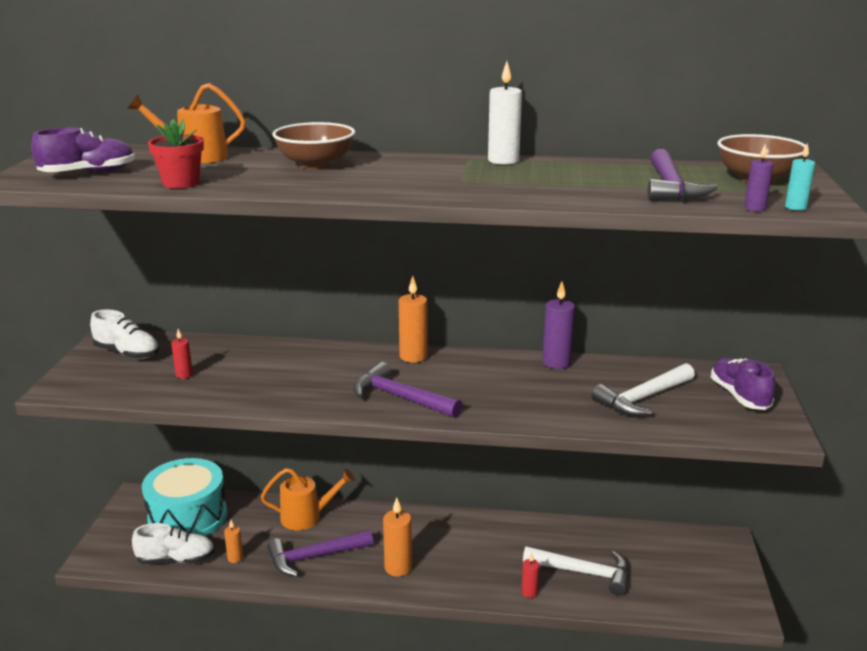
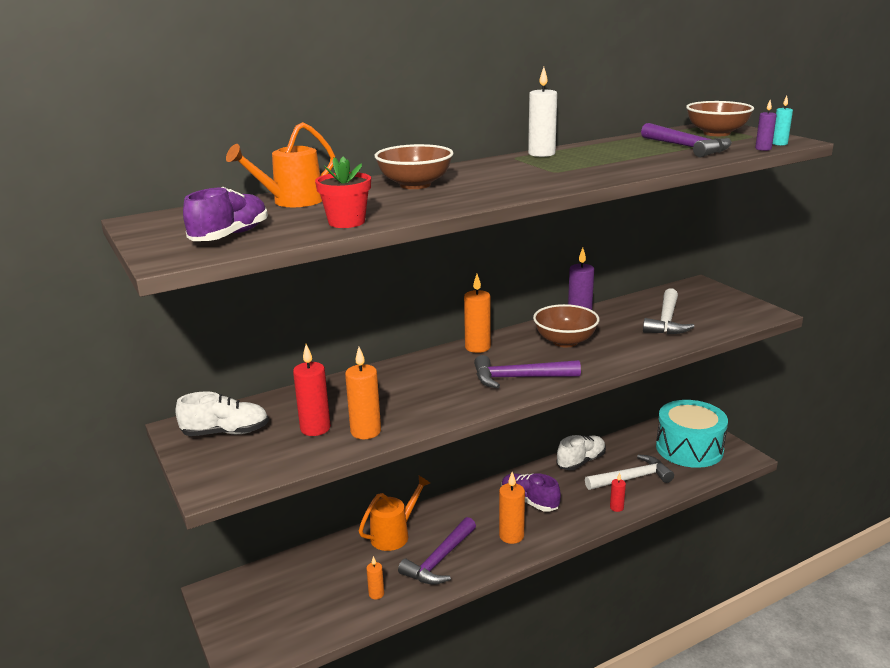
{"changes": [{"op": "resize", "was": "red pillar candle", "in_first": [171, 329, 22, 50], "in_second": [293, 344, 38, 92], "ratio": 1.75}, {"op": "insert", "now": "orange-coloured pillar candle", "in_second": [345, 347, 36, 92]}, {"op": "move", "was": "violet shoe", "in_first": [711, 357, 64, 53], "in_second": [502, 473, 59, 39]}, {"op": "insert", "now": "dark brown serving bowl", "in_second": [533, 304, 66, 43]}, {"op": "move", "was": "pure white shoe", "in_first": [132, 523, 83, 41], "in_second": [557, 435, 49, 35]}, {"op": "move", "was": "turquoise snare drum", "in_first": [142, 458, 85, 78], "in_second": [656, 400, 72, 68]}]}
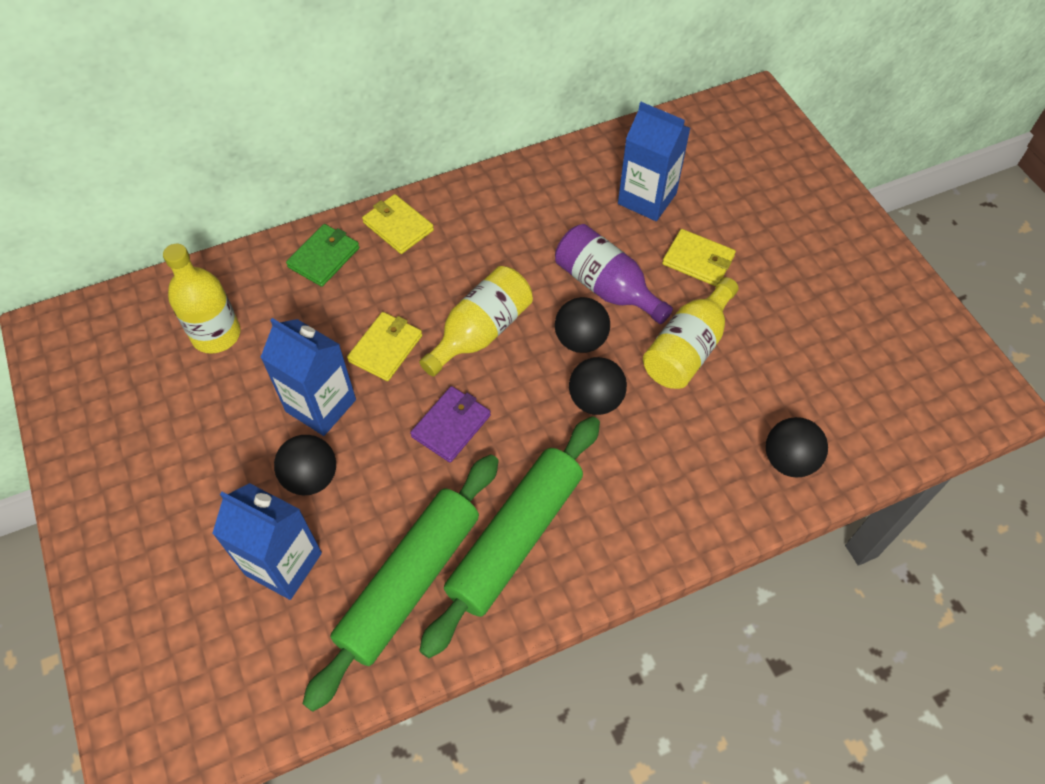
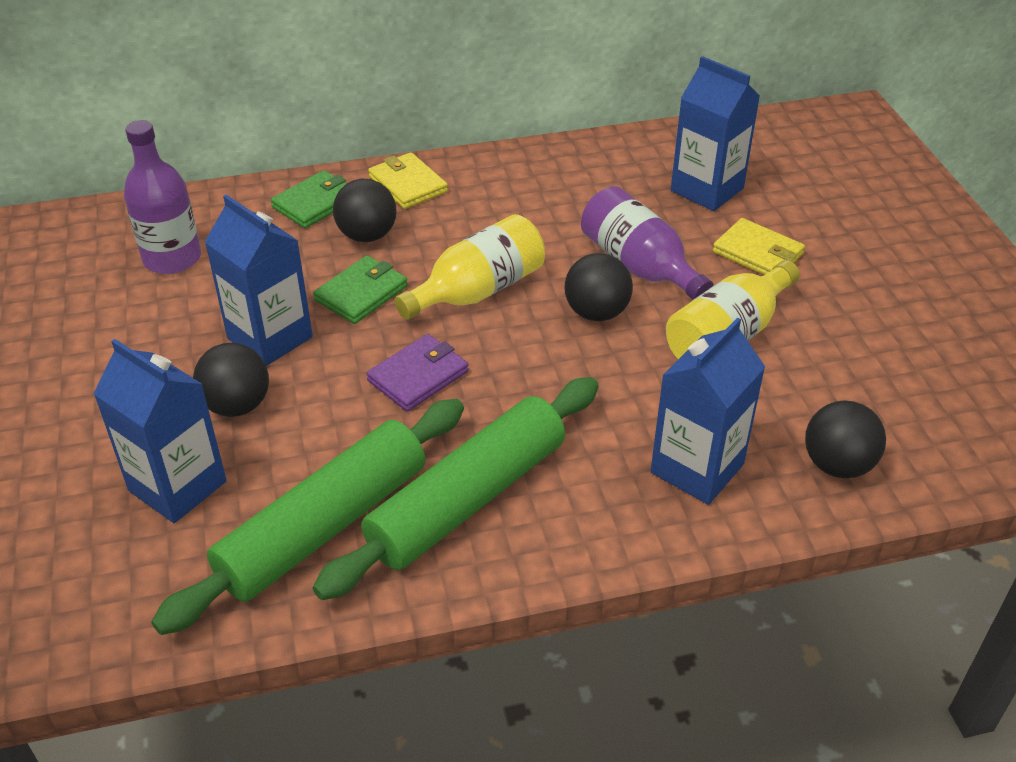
{"changes": [{"op": "recolor", "was": "golden bottle", "now": "violet bottle", "in_first": [163, 244, 77, 110], "in_second": [124, 120, 77, 154]}, {"op": "recolor", "was": "golden wallet", "now": "emerald wallet", "in_first": [347, 312, 75, 69], "in_second": [313, 255, 95, 69]}, {"op": "move", "was": "ebony play ball", "in_first": [569, 357, 58, 58], "in_second": [333, 179, 64, 63]}, {"op": "insert", "now": "blue carton", "in_second": [651, 317, 114, 188]}]}
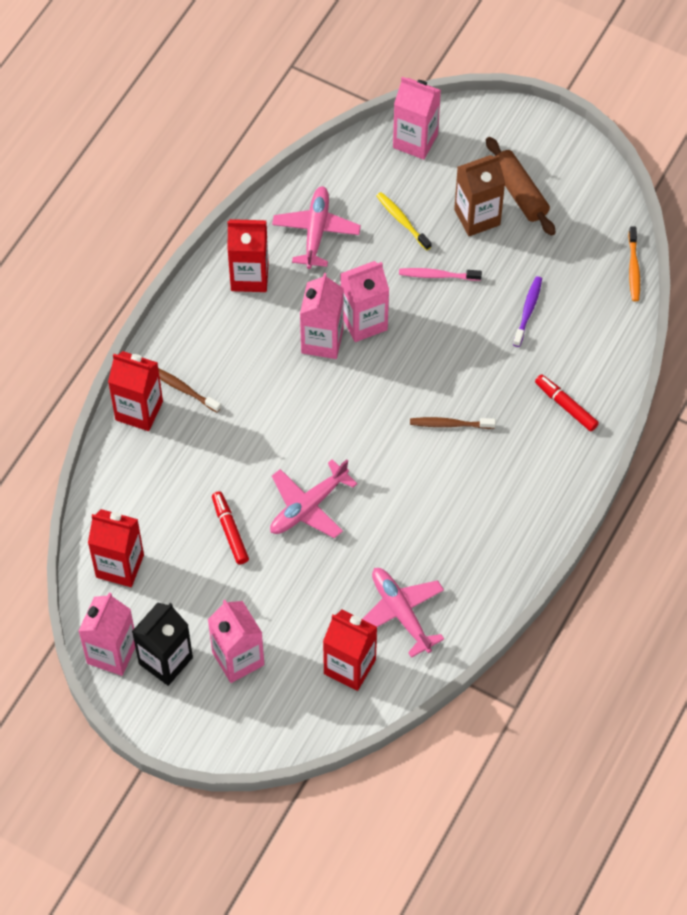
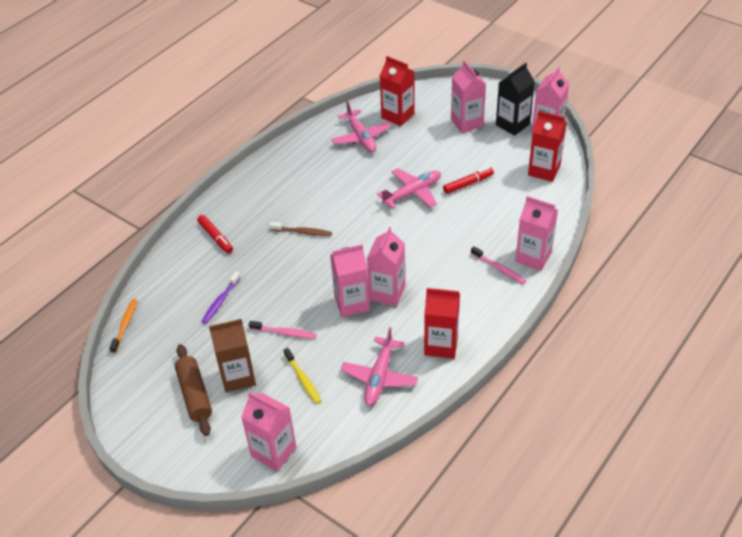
{"changes": [{"op": "rotate", "was": "red marker pen", "in_first": [212, 491, 37, 73], "in_second": [443, 167, 51, 27], "clockwise": -105}, {"op": "recolor", "was": "dark brown toothbrush", "now": "rose-pink toothbrush", "in_first": [158, 368, 63, 45], "in_second": [471, 246, 55, 38]}, {"op": "recolor", "was": "red carton", "now": "rose-pink carton", "in_first": [108, 351, 55, 80], "in_second": [515, 196, 43, 75]}]}
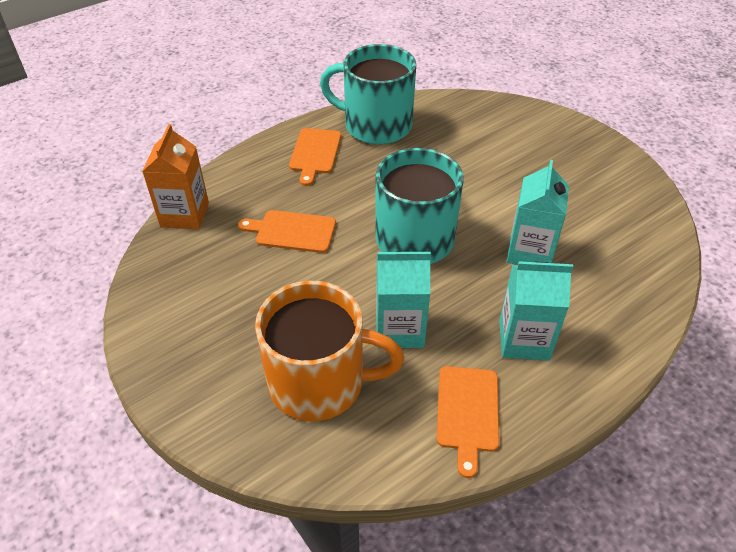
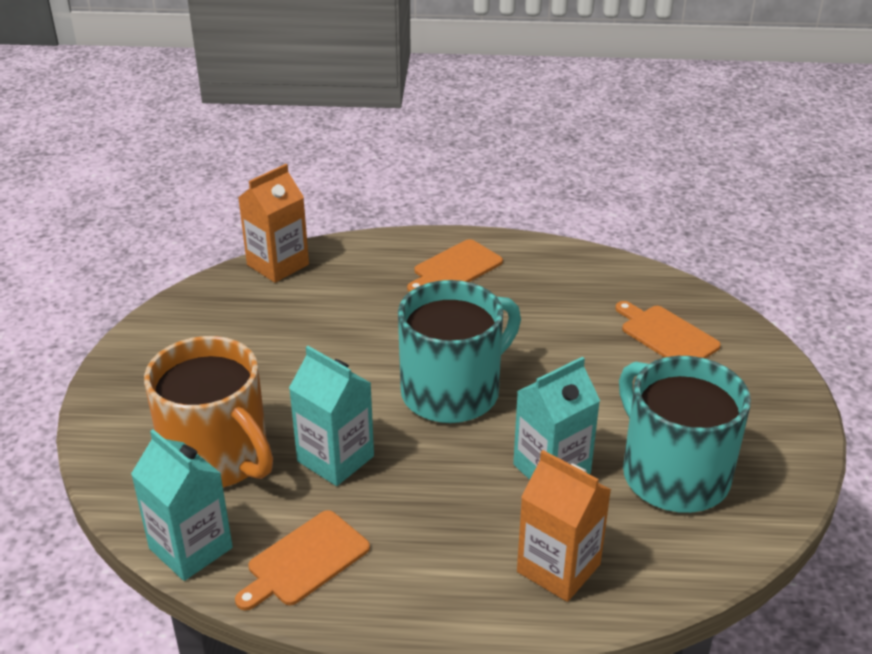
{"changes": [{"op": "move", "was": "turquoise carton", "in_first": [499, 261, 74, 100], "in_second": [131, 429, 102, 152]}, {"op": "insert", "now": "orange-coloured carton", "in_second": [517, 450, 94, 152]}, {"op": "move", "was": "orange-coloured cutting board", "in_first": [238, 210, 98, 43], "in_second": [615, 301, 106, 58]}, {"op": "move", "was": "turquoise coffee mug", "in_first": [320, 44, 96, 101], "in_second": [619, 356, 132, 157]}]}
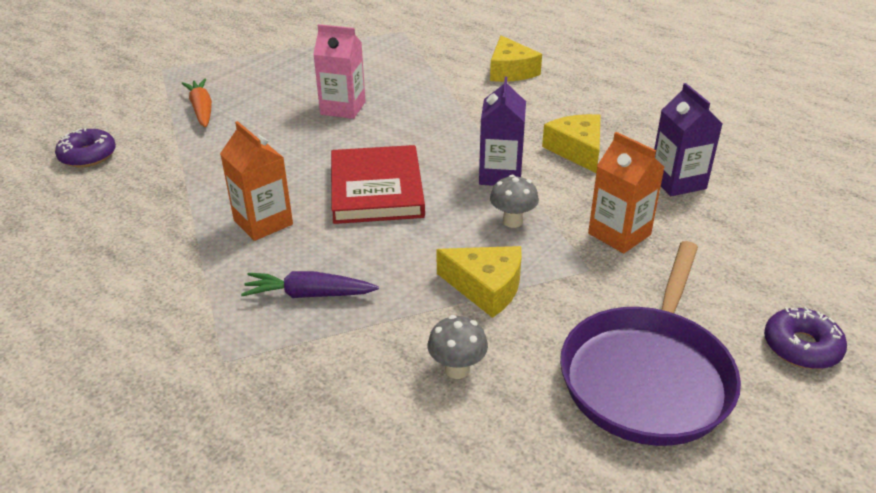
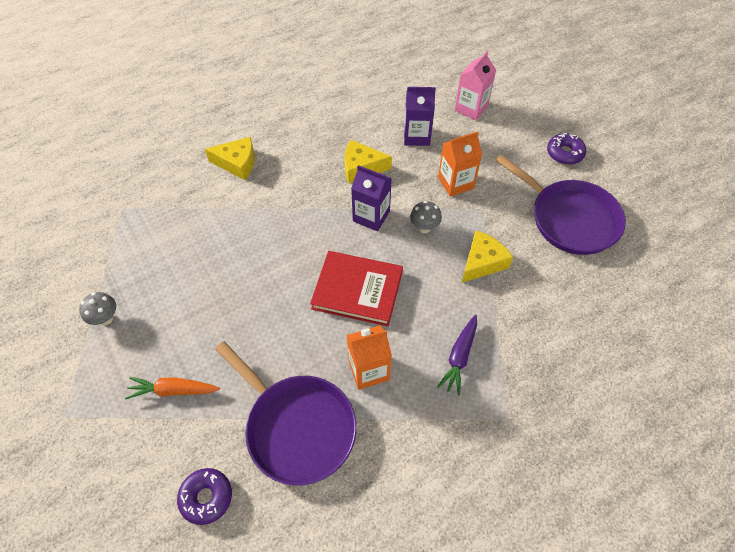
{"changes": [{"op": "move", "was": "grey mushroom", "in_first": [428, 315, 60, 64], "in_second": [79, 292, 37, 33]}, {"op": "insert", "now": "violet frying pan", "in_second": [215, 341, 142, 145]}, {"op": "move", "was": "rose-pink carton", "in_first": [313, 24, 53, 95], "in_second": [455, 52, 41, 68]}]}
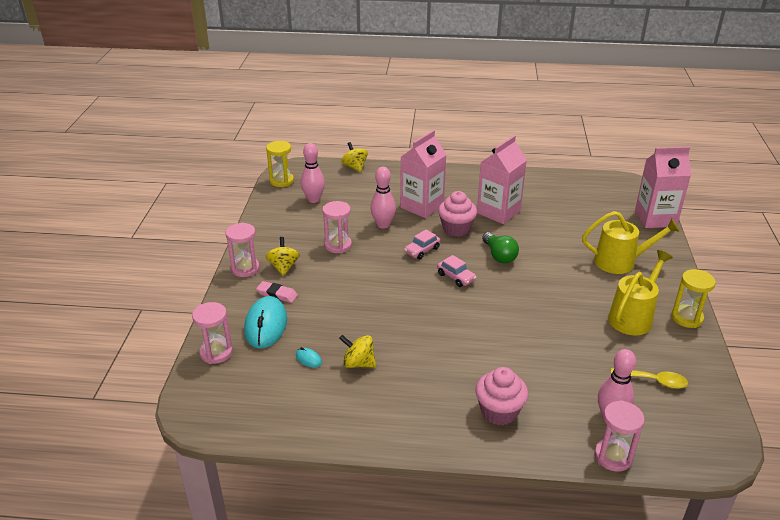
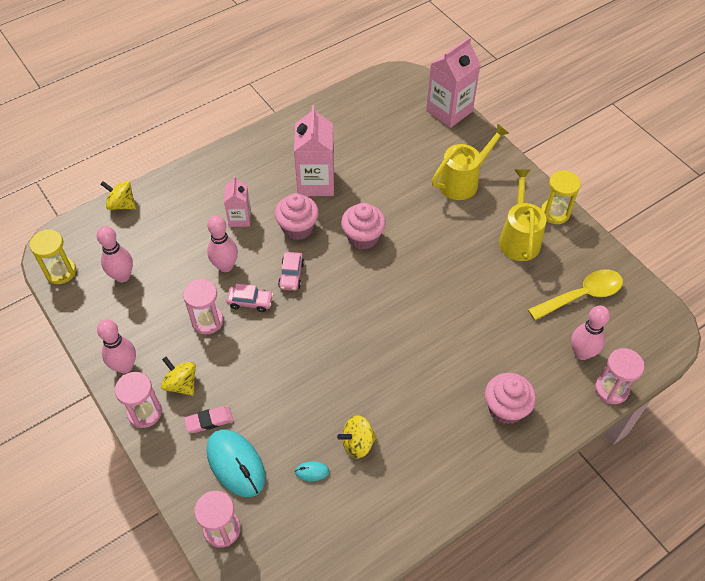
{"changes": [{"op": "insert", "now": "rose-pink bowling pin", "in_second": [97, 319, 39, 54]}, {"op": "resize", "was": "rose-pink carton", "in_first": [400, 130, 47, 88], "in_second": [224, 176, 27, 51], "ratio": 0.57}, {"op": "move", "was": "rose-pink car", "in_first": [437, 255, 39, 32], "in_second": [226, 284, 47, 28]}, {"op": "replace", "was": "emerald bulb", "now": "rose-pink fairy cake", "in_first": [482, 232, 37, 32], "in_second": [341, 203, 45, 47]}, {"op": "resize", "was": "golden tablespoon", "in_first": [611, 368, 77, 21], "in_second": [528, 269, 95, 51], "ratio": 1.52}]}
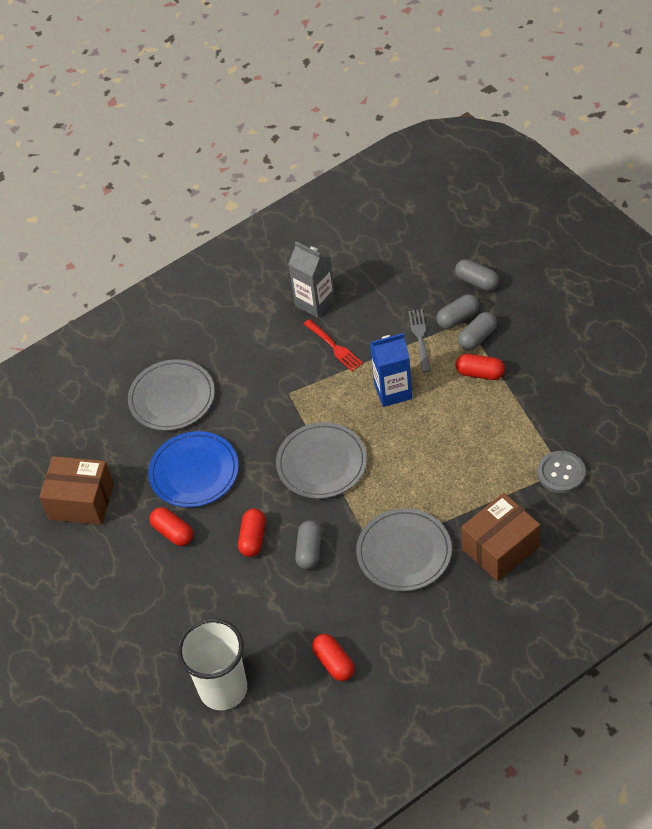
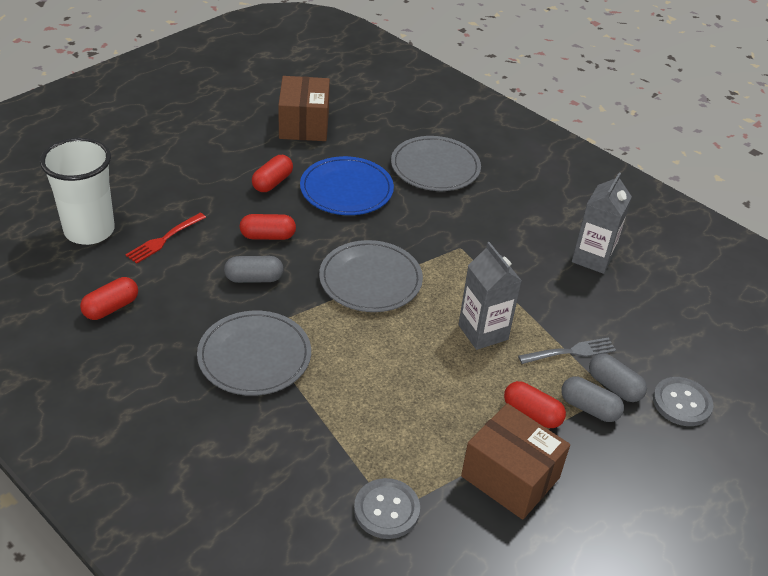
{"changes": [{"op": "move", "was": "red fork", "in_first": [304, 319, 59, 52], "in_second": [126, 213, 80, 51]}, {"op": "recolor", "was": "blue carton", "now": "grey carton", "in_first": [370, 333, 42, 74], "in_second": [458, 242, 64, 108]}, {"op": "move", "was": "dark brown parcel", "in_first": [461, 493, 79, 88], "in_second": [461, 403, 109, 117]}, {"op": "rotate", "was": "red pill", "in_first": [455, 354, 50, 26], "in_second": [504, 381, 62, 47], "clockwise": -60}, {"op": "replace", "was": "grey pill", "now": "grey sewing button", "in_first": [455, 259, 44, 32], "in_second": [653, 377, 61, 49]}]}
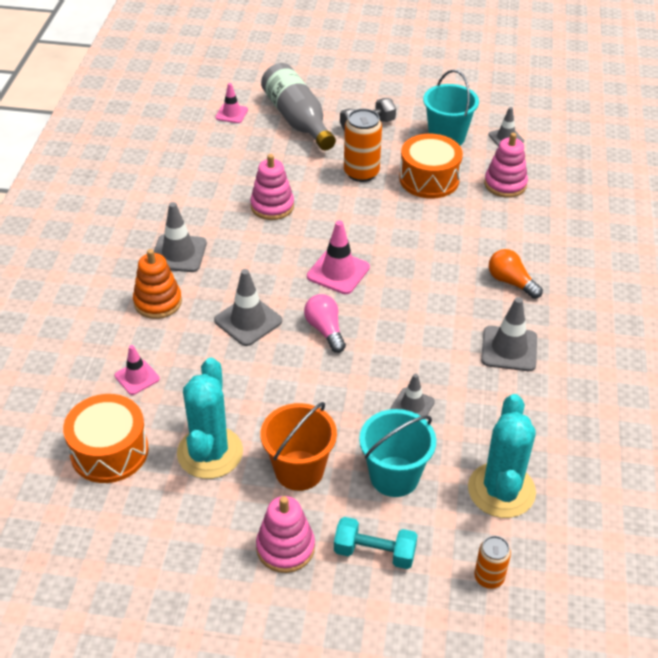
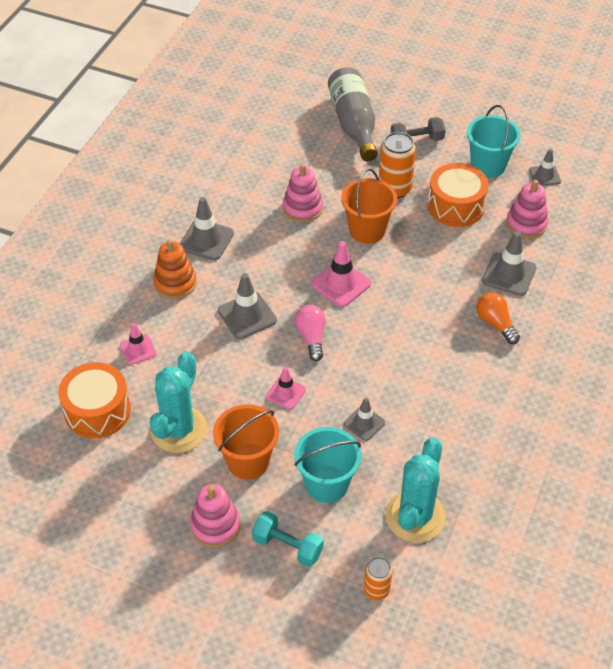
{"changes": [{"op": "move", "was": "rose-pink safety cone", "in_first": [216, 83, 32, 40], "in_second": [266, 367, 40, 42]}, {"op": "insert", "now": "orange-coloured pail", "in_second": [341, 168, 56, 76]}, {"op": "move", "was": "grey safety cone", "in_first": [481, 297, 56, 74], "in_second": [482, 231, 54, 65]}]}
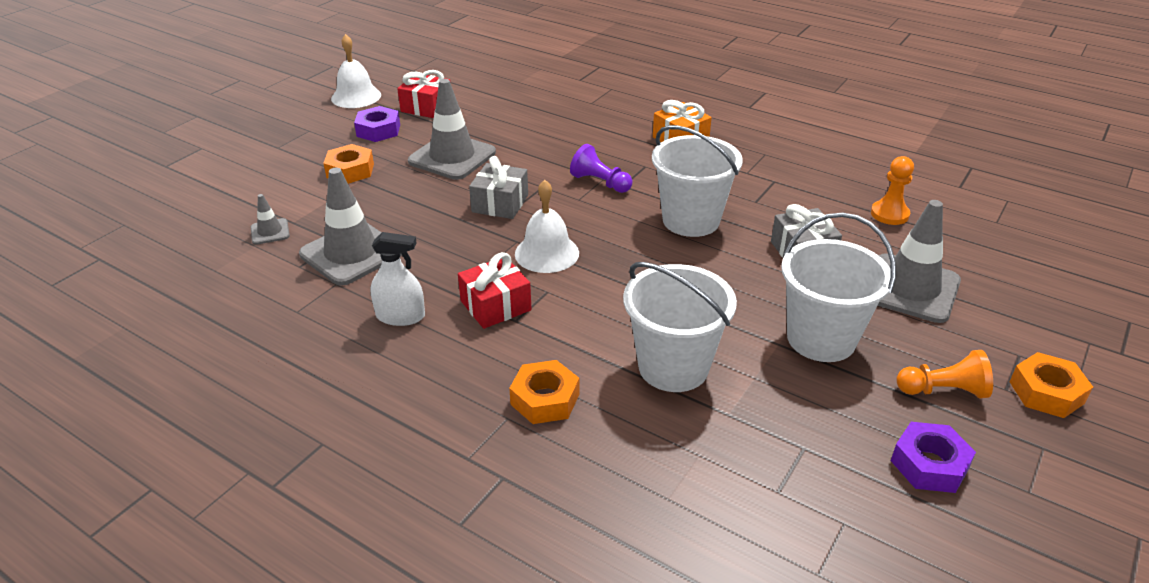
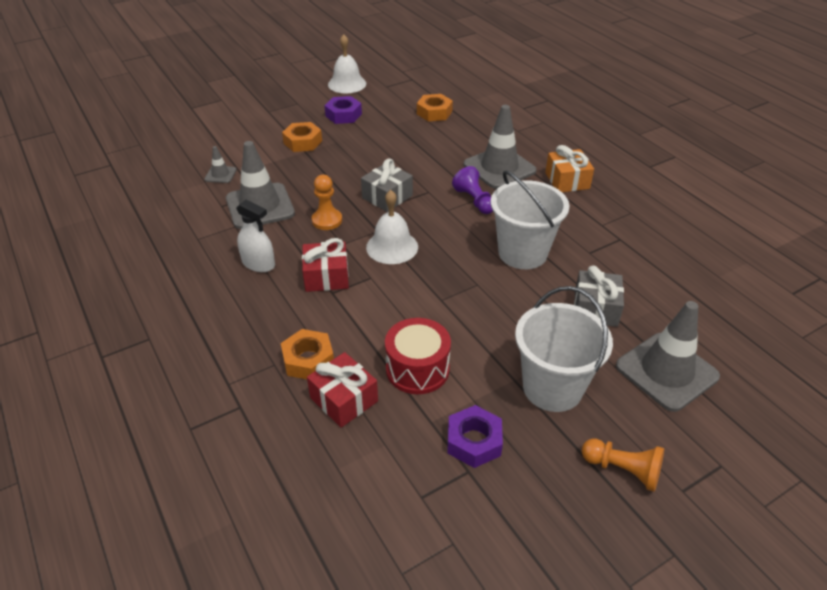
{"changes": [{"op": "move", "was": "red present", "in_first": [397, 70, 53, 48], "in_second": [307, 352, 71, 76]}, {"op": "move", "was": "orange-coloured pawn", "in_first": [871, 156, 43, 69], "in_second": [312, 175, 30, 55]}, {"op": "replace", "was": "pure white pail", "now": "red snare drum", "in_first": [623, 262, 114, 130], "in_second": [385, 318, 66, 76]}, {"op": "move", "was": "orange-coloured nut", "in_first": [1010, 352, 83, 66], "in_second": [417, 94, 36, 27]}, {"op": "move", "was": "violet nut", "in_first": [891, 422, 85, 71], "in_second": [447, 405, 56, 63]}, {"op": "move", "was": "grey safety cone", "in_first": [408, 79, 88, 101], "in_second": [464, 105, 73, 84]}]}
